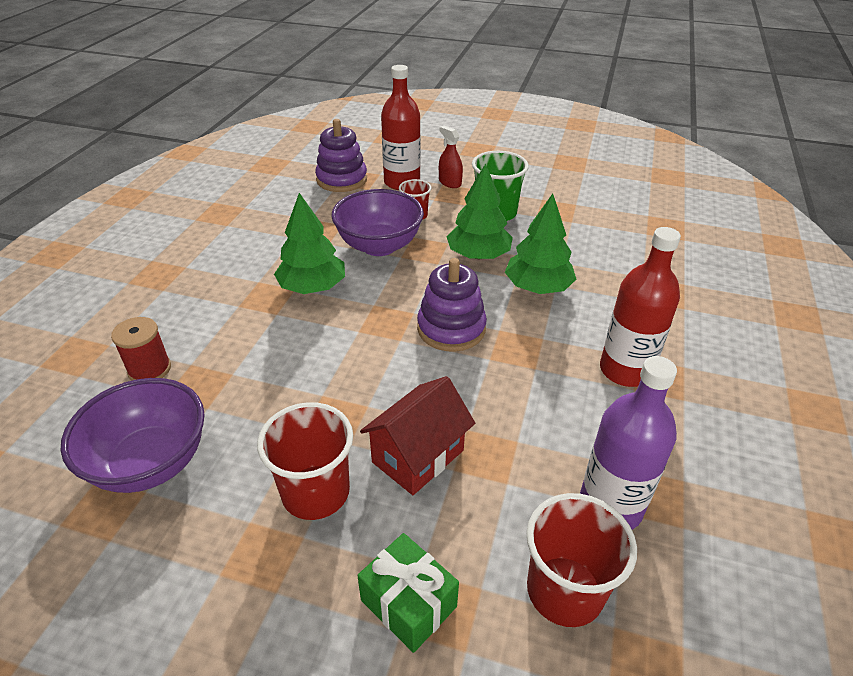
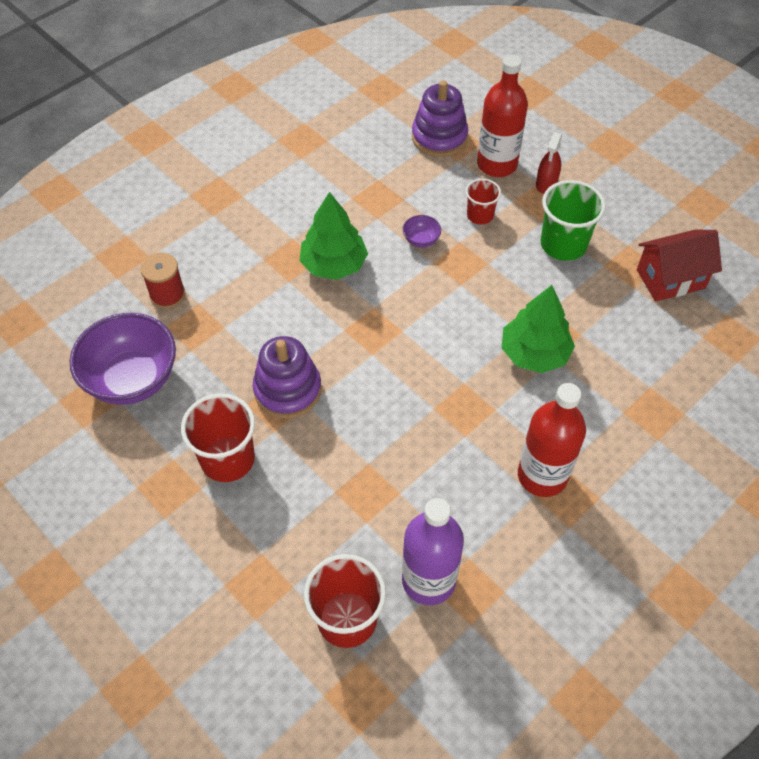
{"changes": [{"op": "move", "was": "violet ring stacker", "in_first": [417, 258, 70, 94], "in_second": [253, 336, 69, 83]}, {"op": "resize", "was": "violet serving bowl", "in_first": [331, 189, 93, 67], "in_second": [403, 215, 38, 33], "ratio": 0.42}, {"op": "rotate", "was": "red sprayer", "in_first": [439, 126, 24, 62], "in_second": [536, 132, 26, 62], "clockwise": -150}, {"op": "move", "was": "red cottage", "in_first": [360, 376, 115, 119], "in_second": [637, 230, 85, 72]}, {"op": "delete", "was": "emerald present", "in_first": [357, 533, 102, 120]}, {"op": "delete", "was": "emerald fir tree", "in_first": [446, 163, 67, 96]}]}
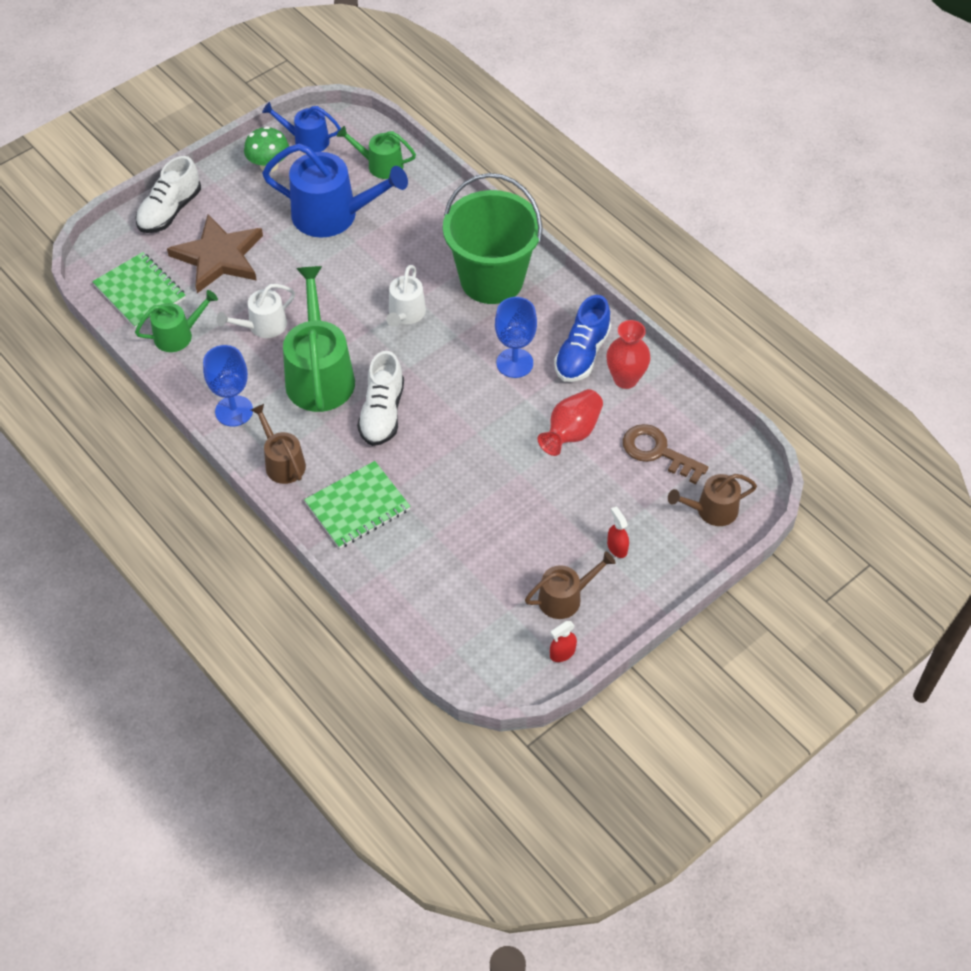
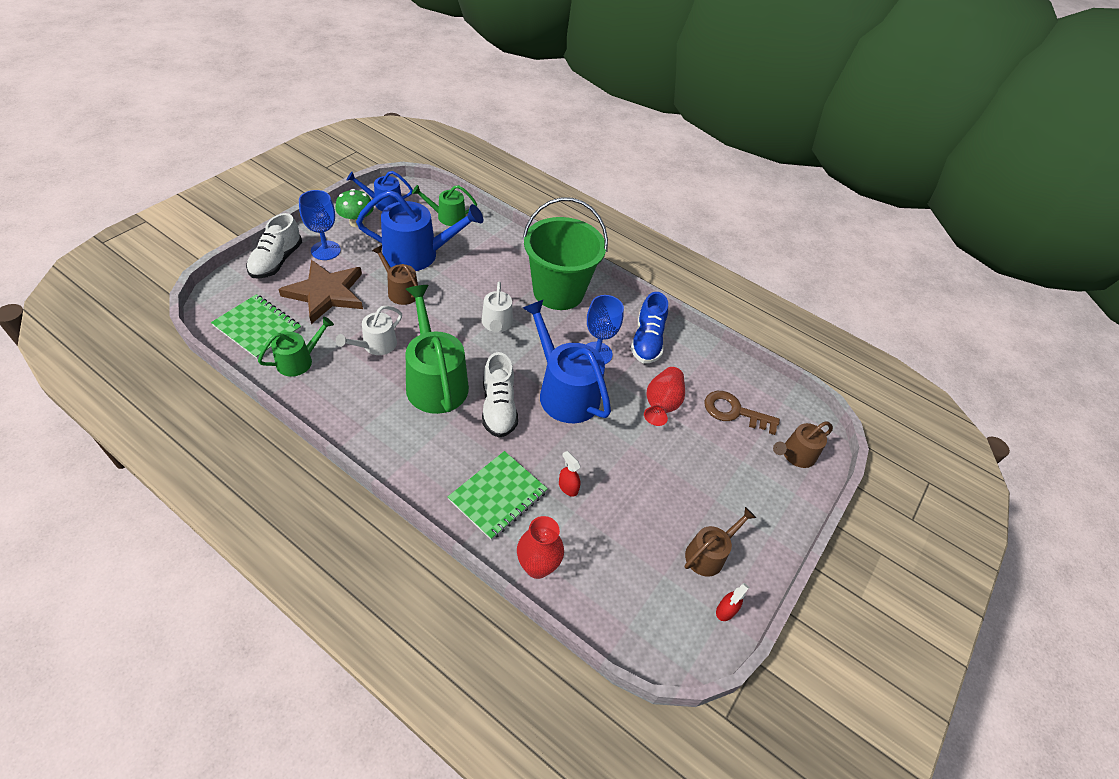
{"changes": [{"op": "move", "was": "blue goblet", "in_first": [203, 345, 50, 81], "in_second": [299, 190, 42, 70]}, {"op": "move", "was": "dark brown watering can", "in_first": [251, 404, 55, 80], "in_second": [372, 245, 46, 60]}, {"op": "move", "was": "red flower vase", "in_first": [606, 320, 45, 69], "in_second": [517, 516, 47, 63]}, {"op": "insert", "now": "blue watering can", "in_second": [523, 299, 88, 124]}, {"op": "move", "was": "red sprayer", "in_first": [607, 506, 22, 52], "in_second": [559, 451, 22, 46]}]}
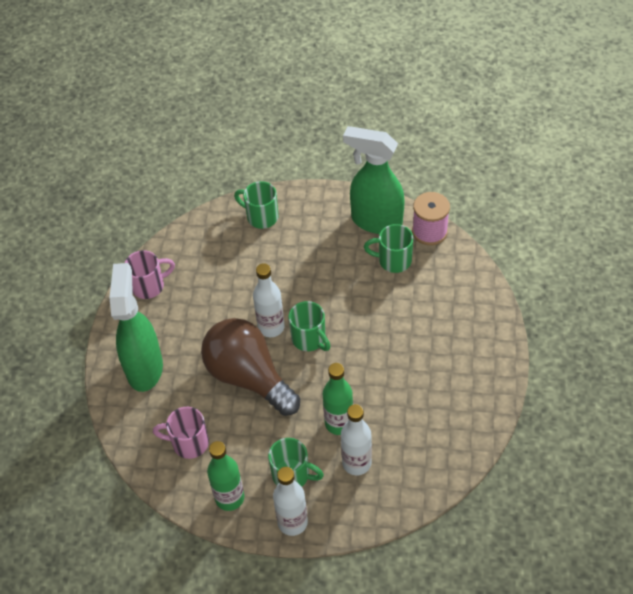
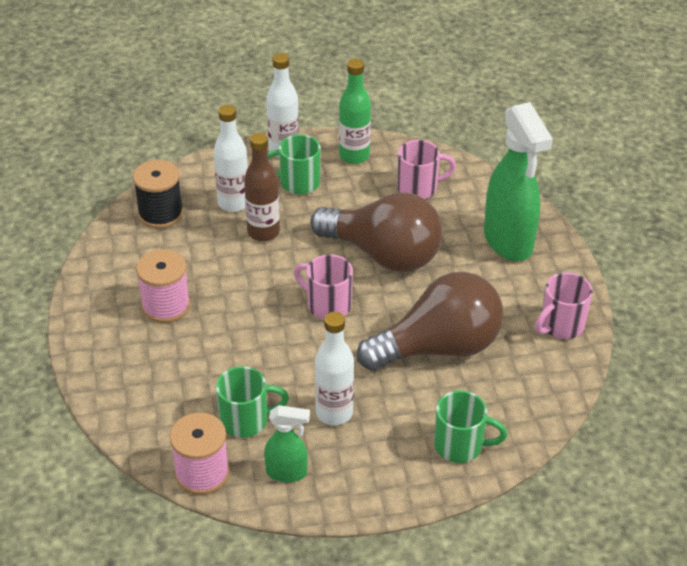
{"changes": [{"op": "insert", "now": "ebony bobbin", "in_second": [133, 160, 50, 69]}, {"op": "insert", "now": "rose-pink bobbin", "in_second": [136, 249, 54, 74]}, {"op": "recolor", "was": "emerald bottle", "now": "dark brown bottle", "in_first": [323, 363, 30, 72], "in_second": [244, 133, 36, 108]}, {"op": "resize", "was": "emerald sprayer", "in_first": [343, 126, 62, 108], "in_second": [264, 405, 46, 77], "ratio": 0.51}, {"op": "recolor", "was": "emerald coffee mug", "now": "rose-pink coffee mug", "in_first": [288, 301, 43, 50], "in_second": [294, 254, 59, 66]}, {"op": "move", "was": "pure white bottle", "in_first": [253, 263, 32, 74], "in_second": [315, 312, 39, 113]}, {"op": "insert", "now": "dark brown bulb", "in_second": [357, 272, 146, 99]}]}
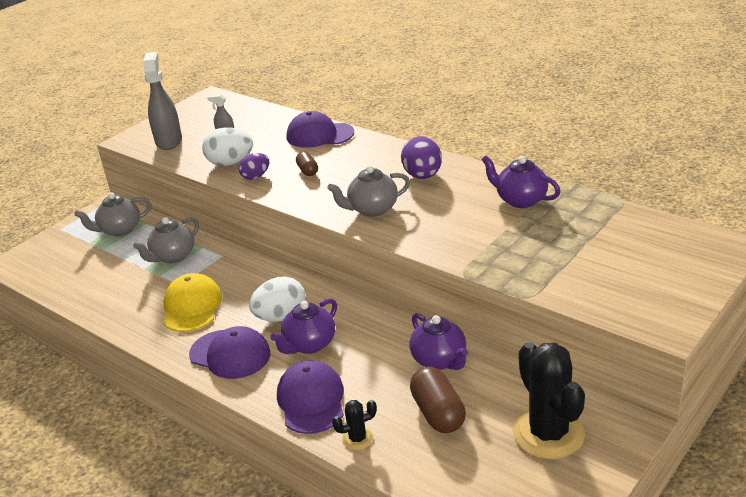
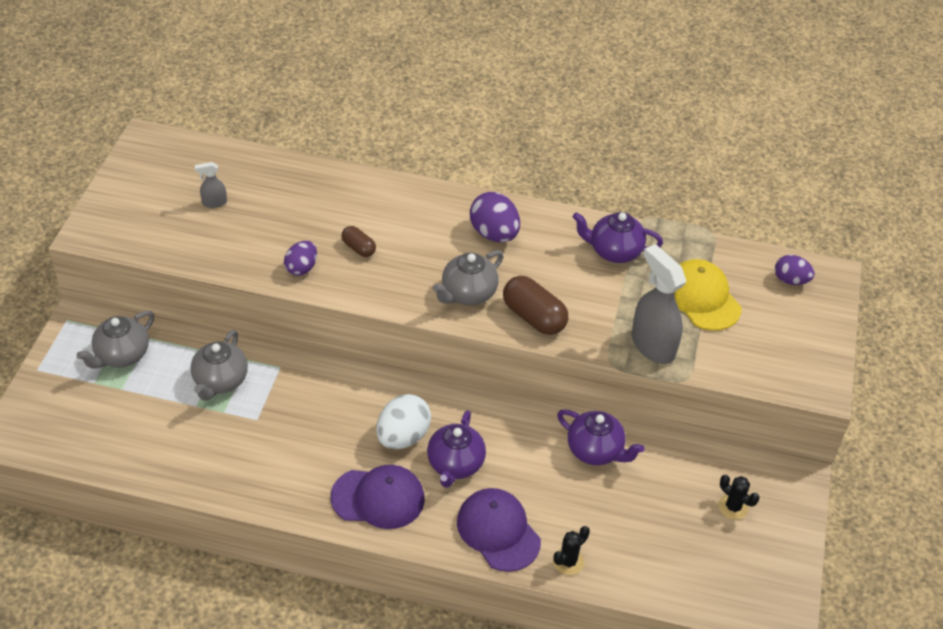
{"changes": [{"op": "move", "was": "dark brown pill", "in_first": [410, 367, 56, 66], "in_second": [503, 276, 65, 59]}, {"op": "move", "was": "grey sprayer", "in_first": [143, 52, 39, 98], "in_second": [632, 244, 54, 120]}, {"op": "move", "was": "golden baseball cap", "in_first": [163, 273, 59, 59], "in_second": [675, 259, 67, 72]}, {"op": "resize", "was": "ebony saguaro cactus", "in_first": [513, 342, 72, 117], "in_second": [719, 475, 40, 45], "ratio": 0.45}, {"op": "insert", "now": "violet egg shape", "in_second": [775, 255, 40, 30]}, {"op": "delete", "was": "pure white egg shape", "in_first": [202, 127, 51, 39]}, {"op": "delete", "was": "violet baseball cap", "in_first": [287, 111, 67, 37]}]}
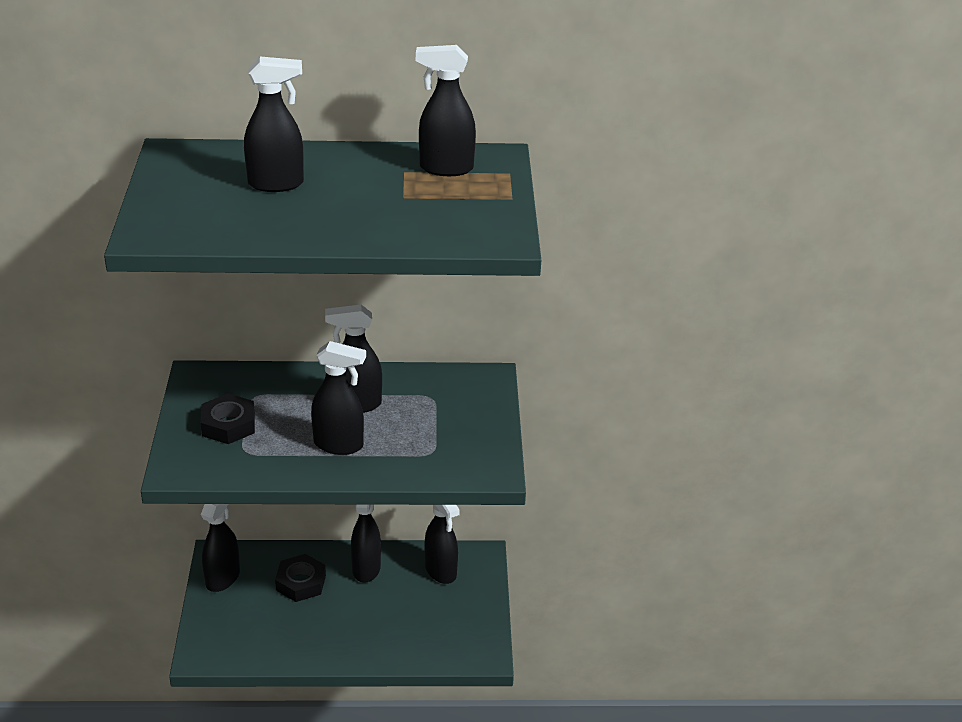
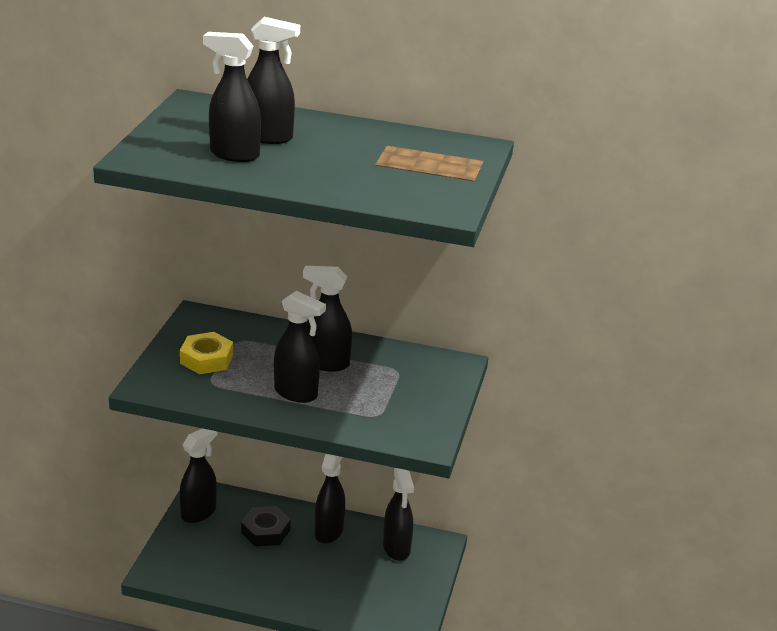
{"changes": [{"op": "recolor", "was": "ebony nut", "now": "golden nut", "in_first": [201, 394, 54, 50], "in_second": [180, 332, 53, 42]}, {"op": "move", "was": "ebony sprayer", "in_first": [416, 45, 60, 131], "in_second": [203, 32, 58, 130]}]}
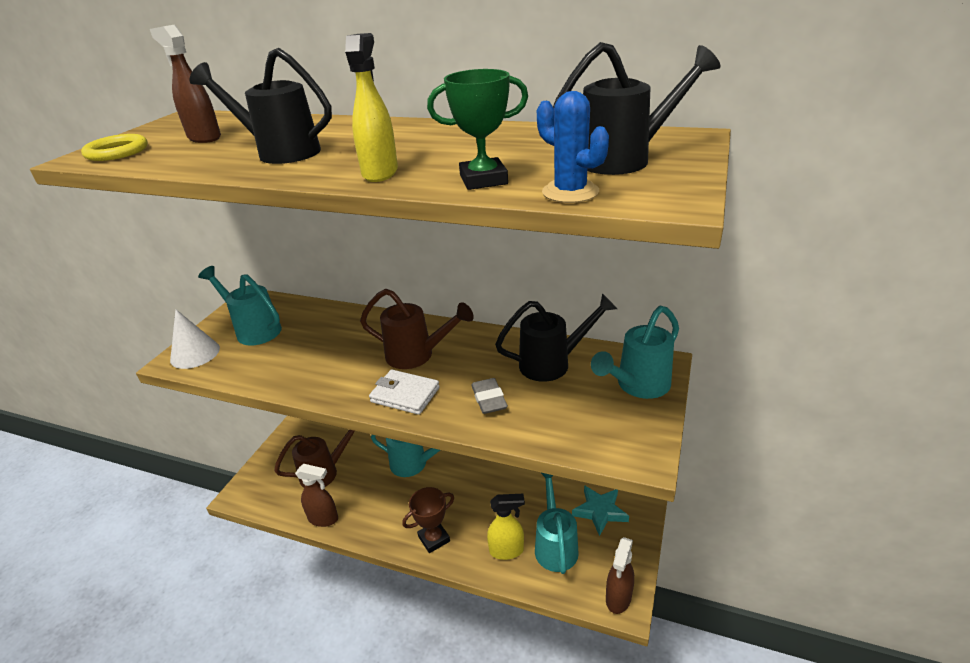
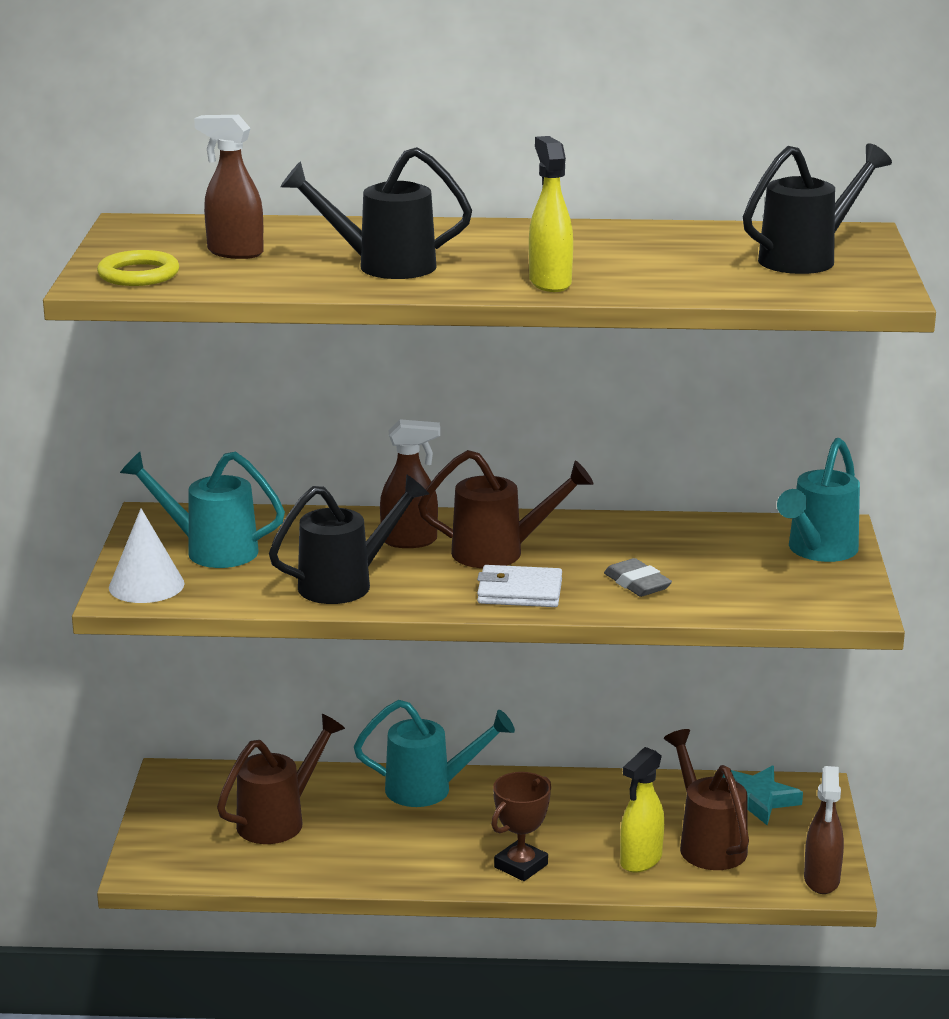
{"changes": [{"op": "move", "was": "ebony watering can", "in_first": [495, 293, 122, 89], "in_second": [269, 474, 160, 130]}, {"op": "move", "was": "dark brown sprayer", "in_first": [295, 464, 43, 63], "in_second": [380, 419, 60, 129]}, {"op": "rotate", "was": "golden sprayer", "in_first": [487, 494, 38, 66], "in_second": [620, 747, 44, 126], "clockwise": 150}, {"op": "recolor", "was": "turquoise watering can", "now": "dark brown watering can", "in_first": [535, 472, 44, 102], "in_second": [664, 729, 85, 141]}, {"op": "delete", "was": "emerald prize cup", "in_first": [427, 69, 101, 121]}, {"op": "delete", "was": "blue saguaro cactus", "in_first": [537, 91, 72, 112]}]}
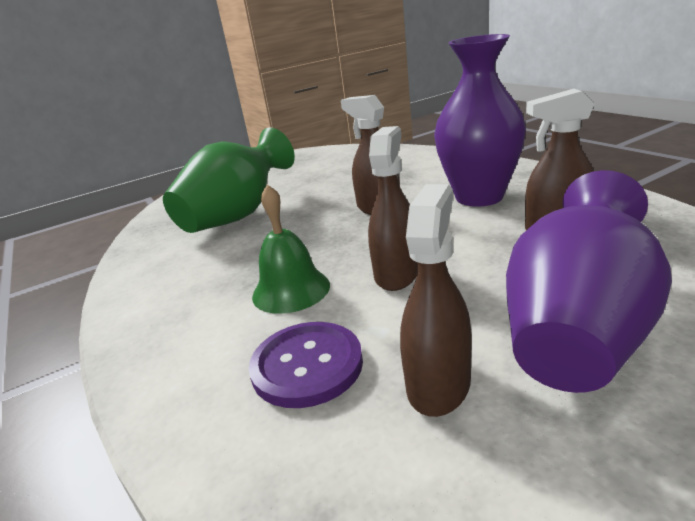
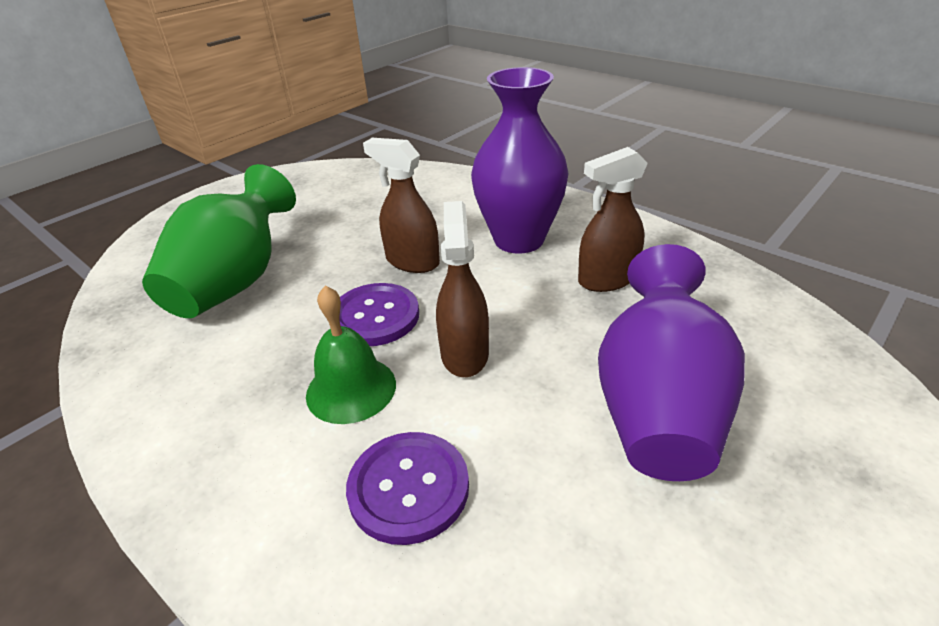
{"changes": [{"op": "insert", "now": "violet sewing button", "in_second": [340, 283, 79, 63]}, {"op": "delete", "was": "dark brown sprayer", "in_first": [400, 184, 72, 233]}]}
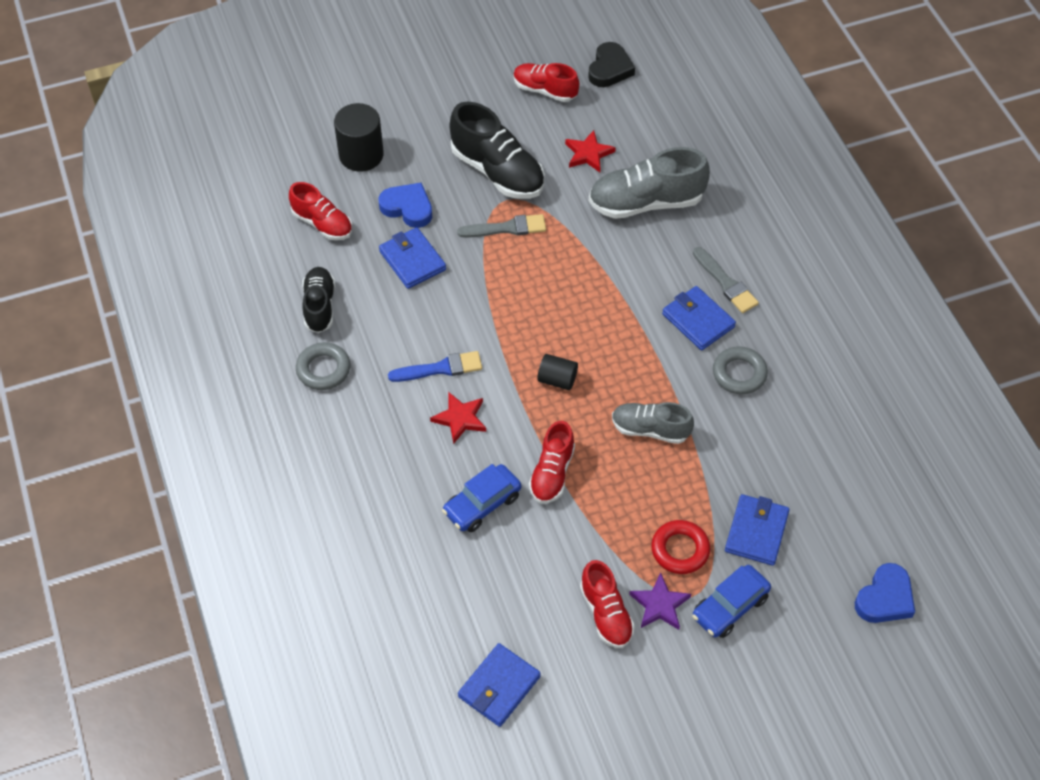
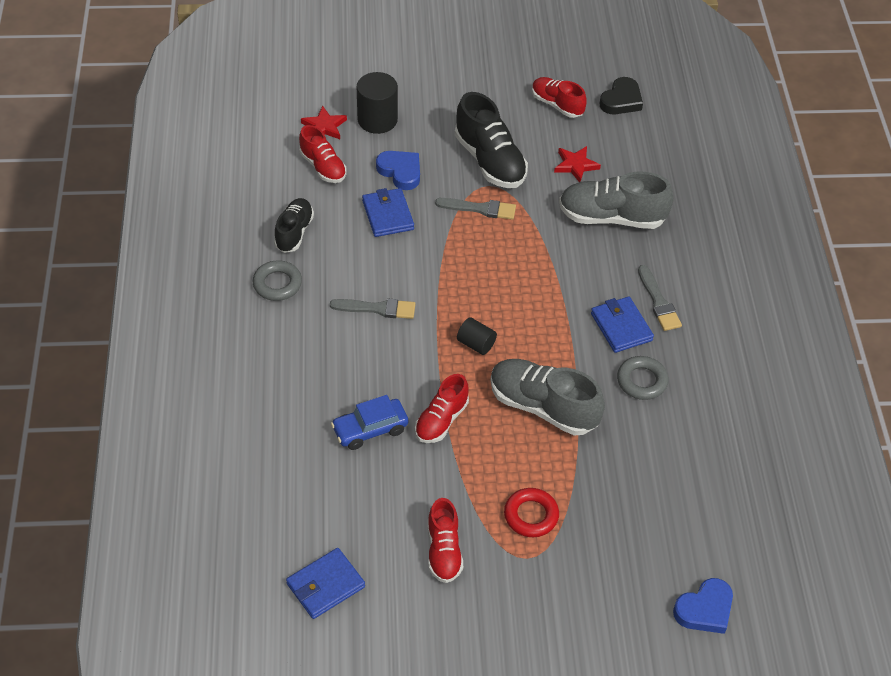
{"changes": [{"op": "move", "was": "red star shape", "in_first": [430, 392, 56, 52], "in_second": [301, 106, 46, 33]}, {"op": "recolor", "was": "blue paint brush", "now": "grey paint brush", "in_first": [388, 351, 94, 31], "in_second": [330, 299, 85, 20]}, {"op": "resize", "was": "grey shoe", "in_first": [612, 402, 82, 42], "in_second": [491, 359, 114, 76], "ratio": 1.61}, {"op": "delete", "was": "violet star shape", "in_first": [629, 573, 62, 57]}, {"op": "delete", "was": "blue car", "in_first": [692, 565, 79, 73]}, {"op": "delete", "was": "blue wallet", "in_first": [725, 494, 65, 72]}]}
